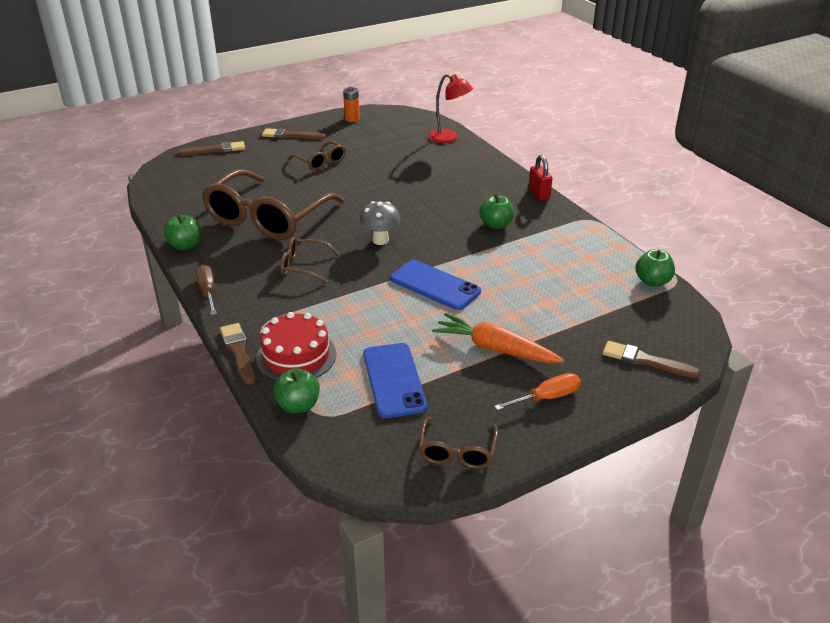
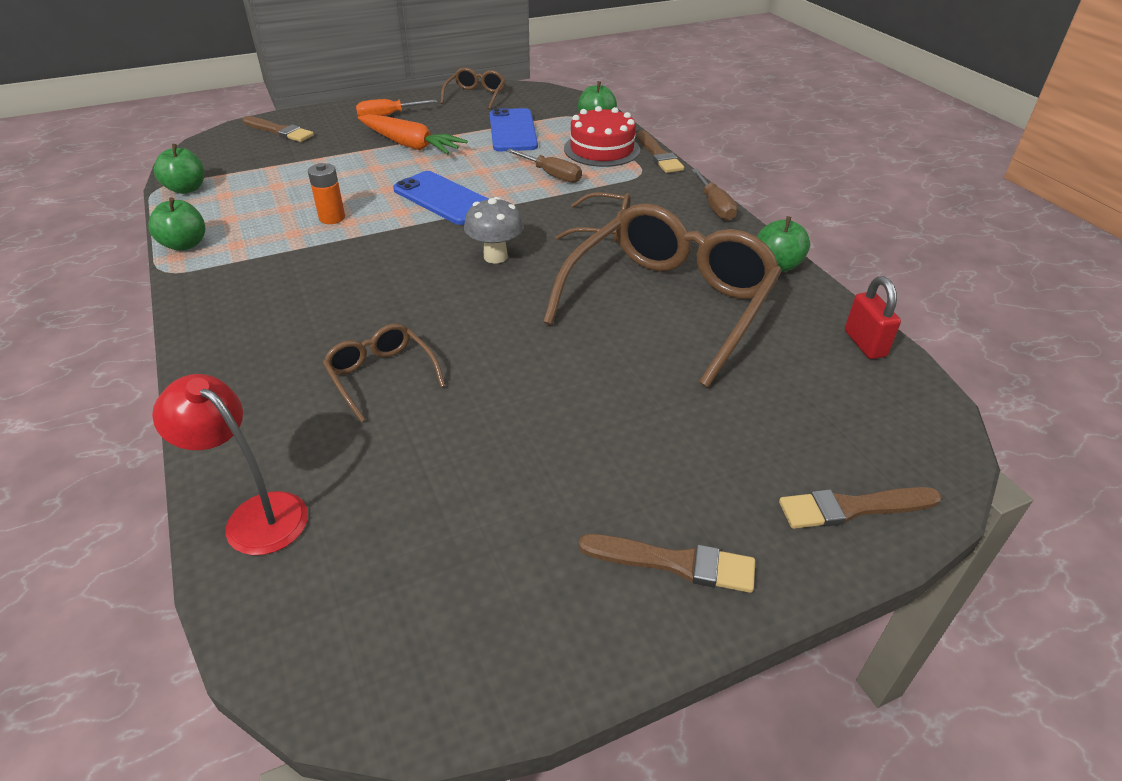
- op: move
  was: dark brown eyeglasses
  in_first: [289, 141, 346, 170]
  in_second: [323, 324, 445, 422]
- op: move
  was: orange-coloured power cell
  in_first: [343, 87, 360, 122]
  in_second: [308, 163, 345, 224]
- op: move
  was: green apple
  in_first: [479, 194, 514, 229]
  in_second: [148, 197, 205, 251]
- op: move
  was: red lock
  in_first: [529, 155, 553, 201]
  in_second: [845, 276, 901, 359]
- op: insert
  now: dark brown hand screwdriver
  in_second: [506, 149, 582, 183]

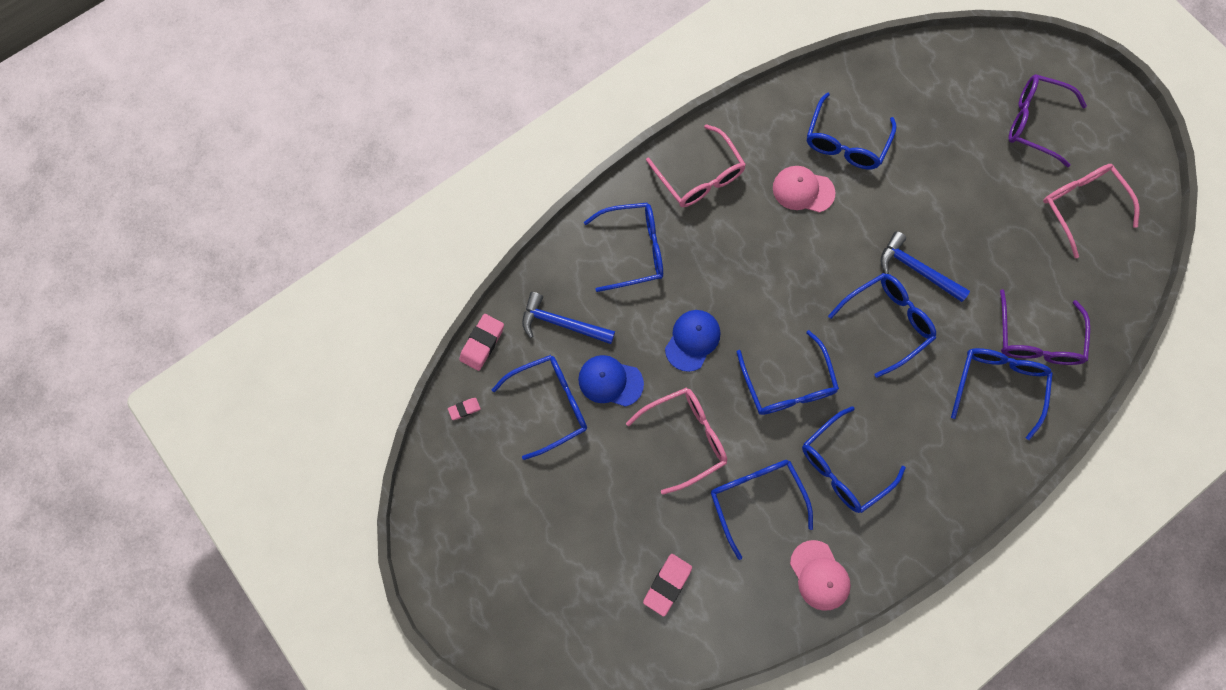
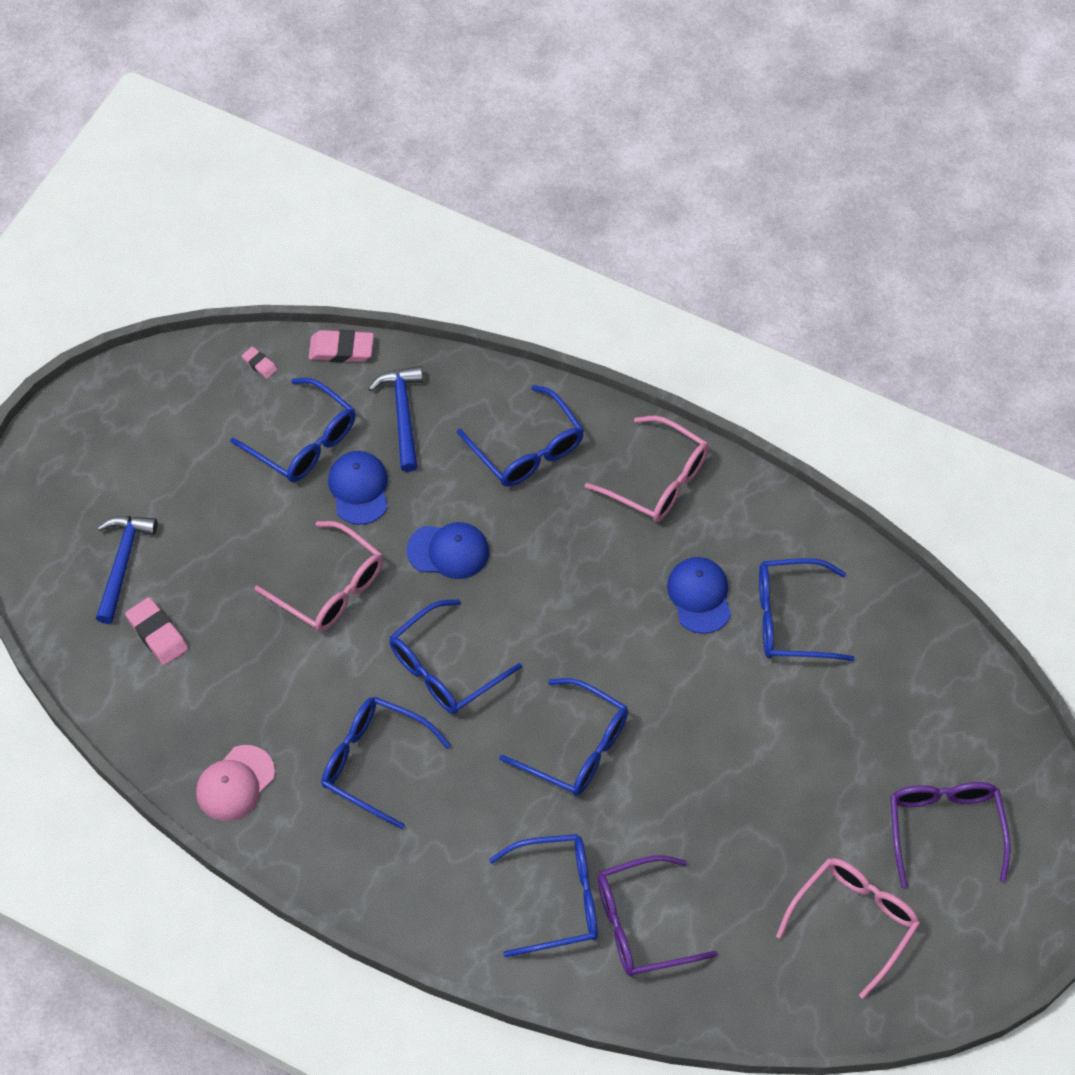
- op: rotate
  was: rose-pink pencil eraser
  in_first: [643, 554, 692, 617]
  in_second: [125, 597, 188, 665]
  clockwise: 45
- op: rotate
  was: rose-pink eyeglasses
  in_first: [646, 124, 746, 207]
  in_second: [585, 416, 709, 522]
  clockwise: -90
- op: delete
  was: cobalt eyeglasses
  in_first: [711, 460, 813, 560]
- op: recolor
  was: rose-pink baseball cap
  now: cobalt baseball cap
  in_first: [773, 166, 835, 213]
  in_second: [667, 557, 731, 634]
- op: move
  was: cobalt carpenter's hammer
  in_first: [880, 231, 970, 302]
  in_second: [96, 516, 157, 624]

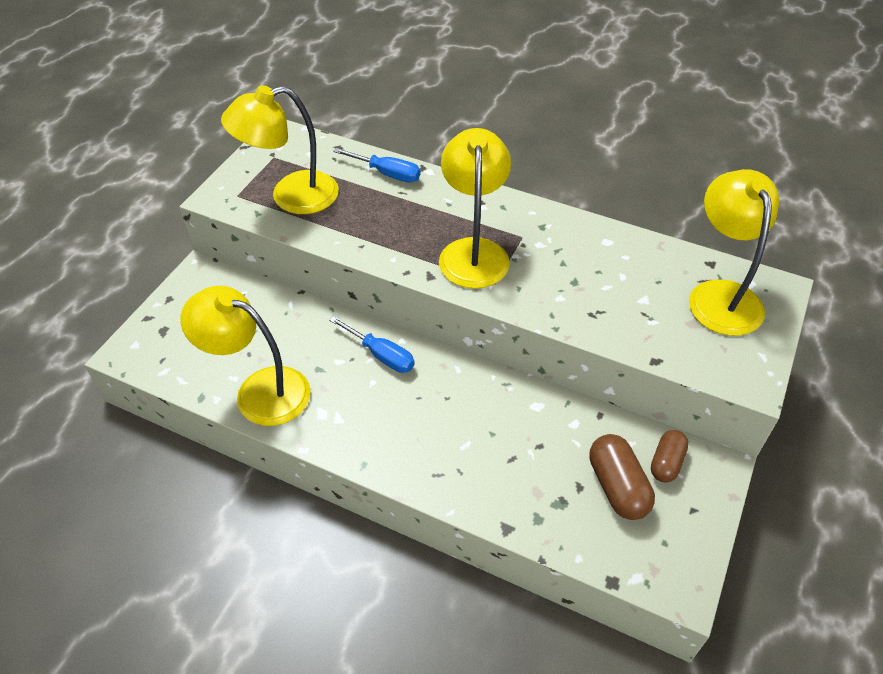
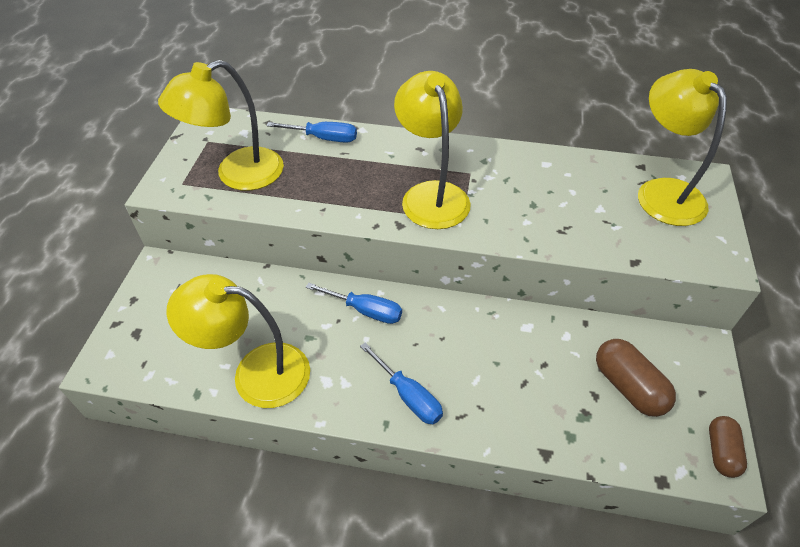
- op: move
  was: dark brown capsule
  in_first: [651, 430, 689, 483]
  in_second: [709, 416, 747, 478]
- op: insert
  now: cobalt hand screwdriver
  in_second: [360, 342, 443, 424]

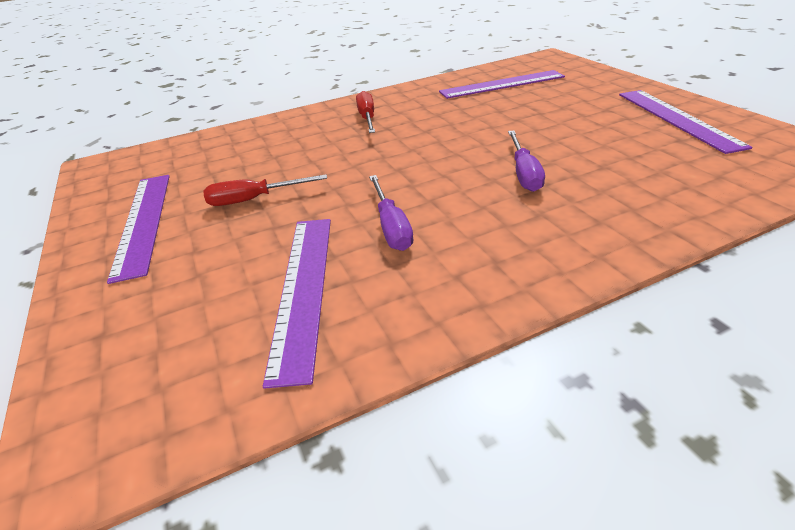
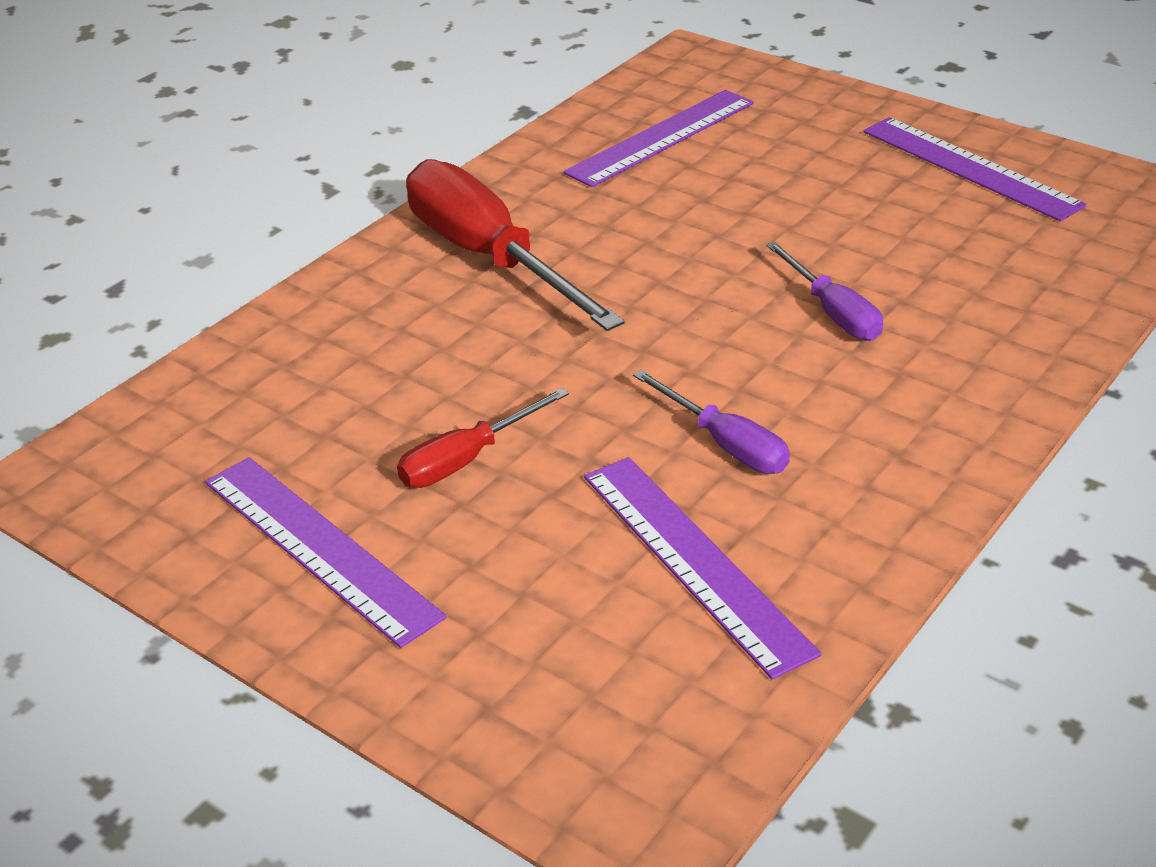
- op: resize
  was: red hand screwdriver
  in_first: [356, 91, 375, 133]
  in_second: [406, 159, 625, 331]
  ratio: 1.95

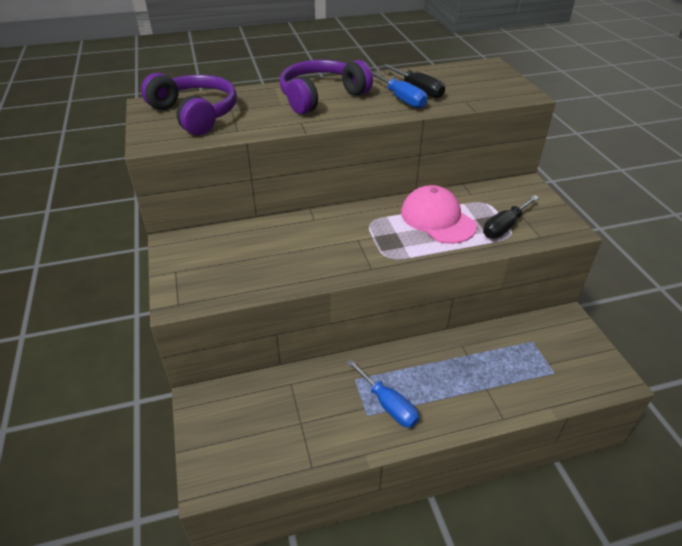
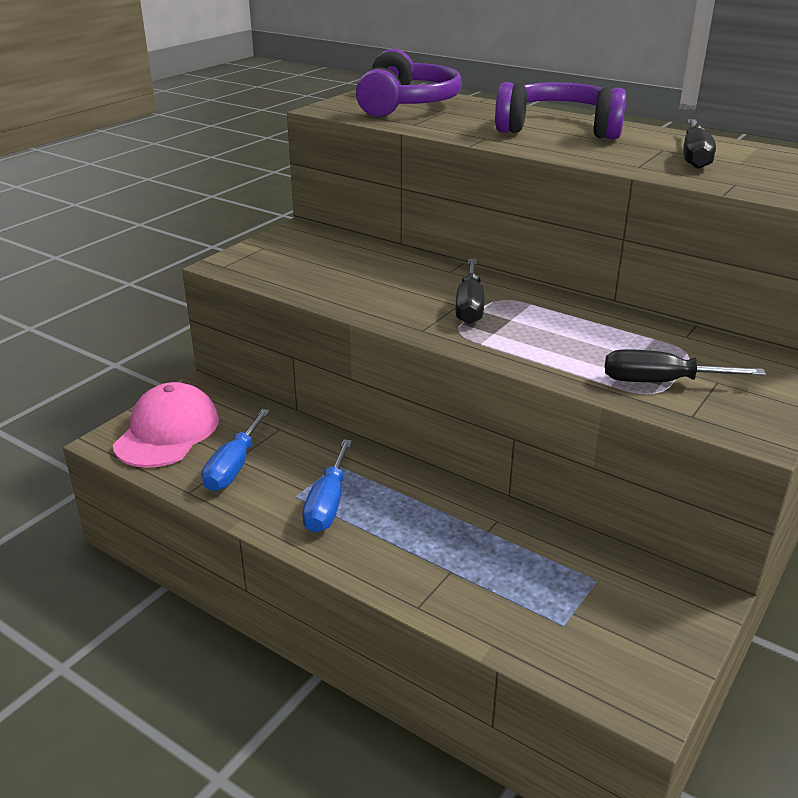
- op: move
  was: cobalt hand screwdriver
  in_first: [371, 71, 427, 108]
  in_second: [202, 409, 270, 491]
- op: move
  was: rose-pink baseball cap
  in_first: [401, 185, 477, 244]
  in_second: [113, 382, 219, 468]
- op: insert
  now: jet-black hand screwdriver
  in_second: [455, 259, 484, 324]

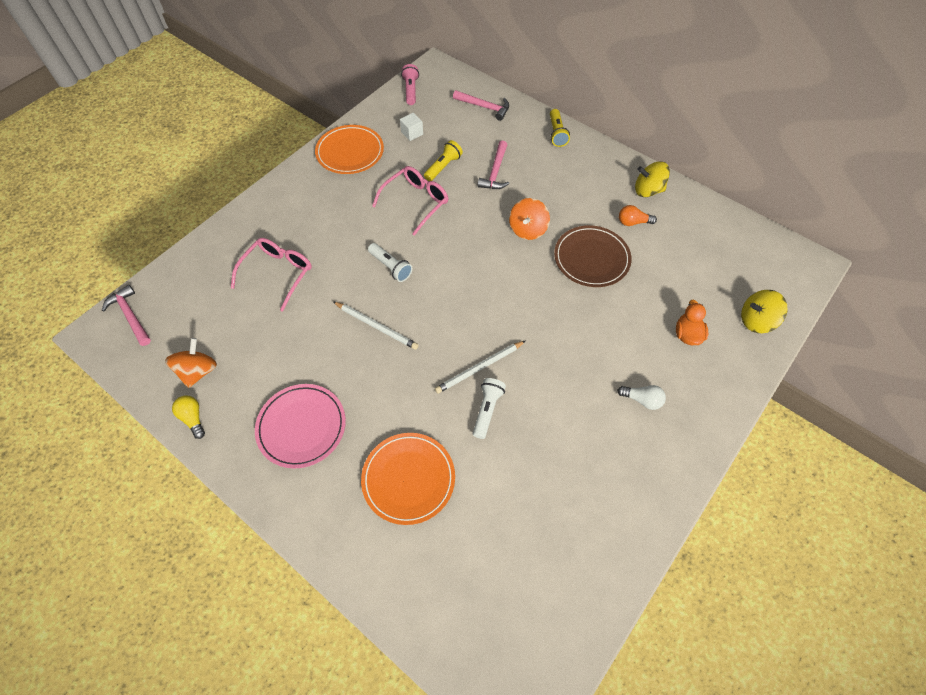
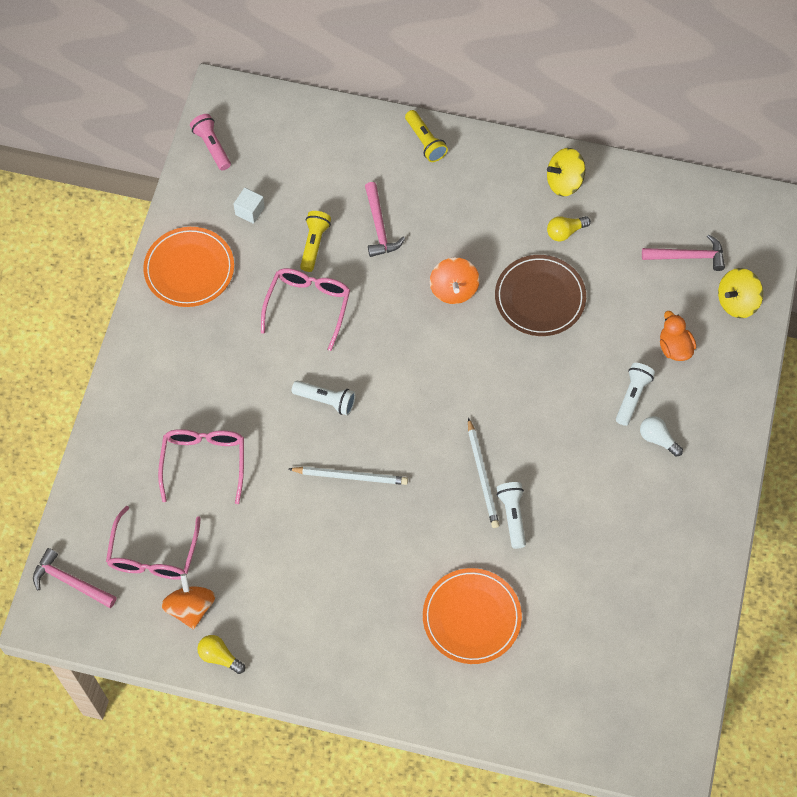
- op: delete
  was: rose-pink dinner plate
  in_first: [255, 384, 346, 468]
- op: rotate
  was: pure white lead pencil
  in_first: [435, 341, 525, 394]
  in_second: [468, 418, 499, 528]
  clockwise: -45
- op: move
  was: rose-pink carpenter's hammer
  in_first: [453, 90, 509, 121]
  in_second: [642, 234, 725, 271]
- op: rotate
  was: pure white lightbulb
  in_first: [617, 385, 666, 410]
  in_second: [640, 416, 683, 457]
  clockwise: -135
- op: recolor
  was: orange-coloured lightbulb
  now: yellow lightbulb
  in_first: [619, 205, 657, 226]
  in_second: [547, 216, 591, 241]
- op: insert
  now: rose-pink eyeglasses
  in_second: [106, 506, 201, 580]
- op: insert
  now: pure white torch
  in_second: [616, 363, 655, 426]

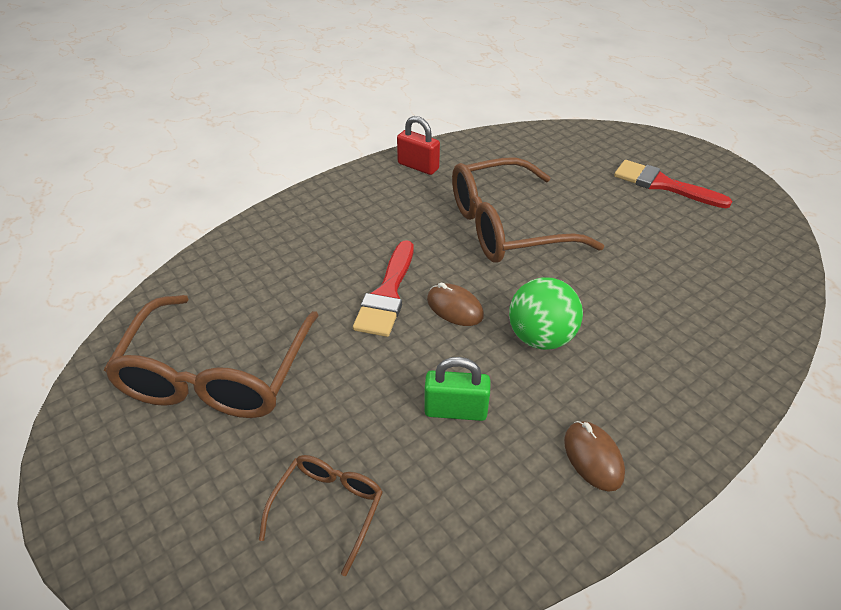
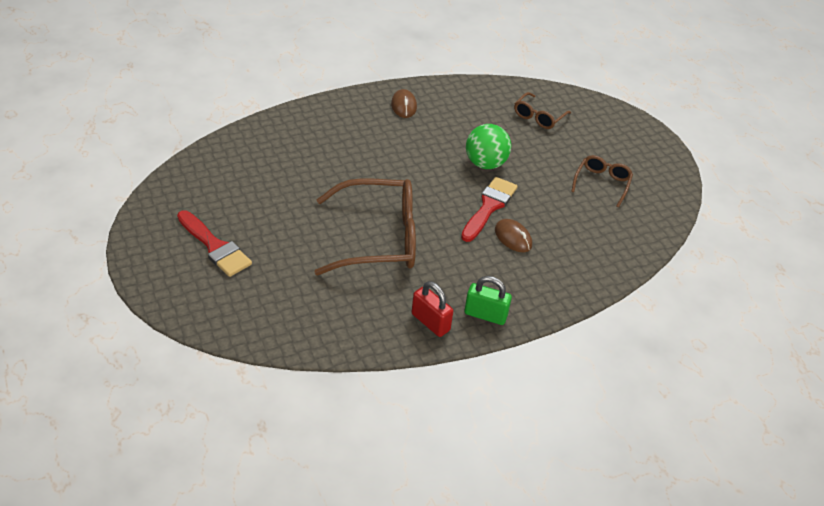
- op: resize
  was: dark brown eyeglasses
  in_first: [104, 295, 319, 418]
  in_second: [571, 155, 633, 207]
  ratio: 0.5
- op: move
  was: green lock
  in_first: [424, 357, 490, 421]
  in_second: [464, 276, 512, 325]
- op: move
  was: dark brown PC mouse
  in_first: [427, 282, 484, 326]
  in_second: [495, 219, 532, 252]
- op: move
  was: green play ball
  in_first: [509, 277, 583, 350]
  in_second: [466, 124, 511, 169]

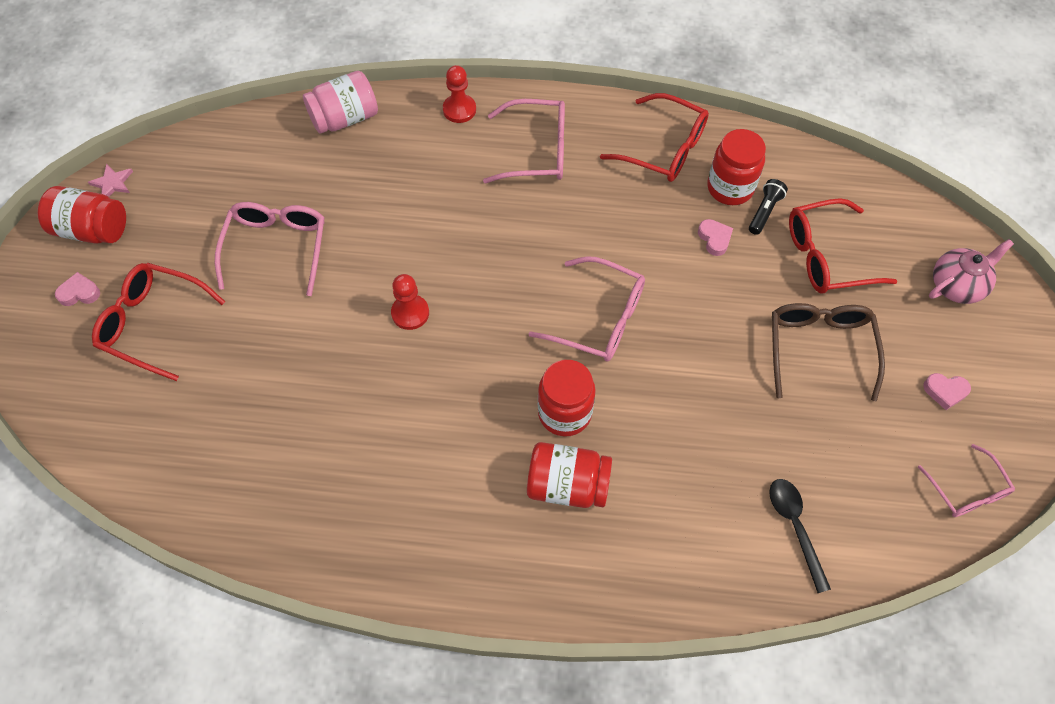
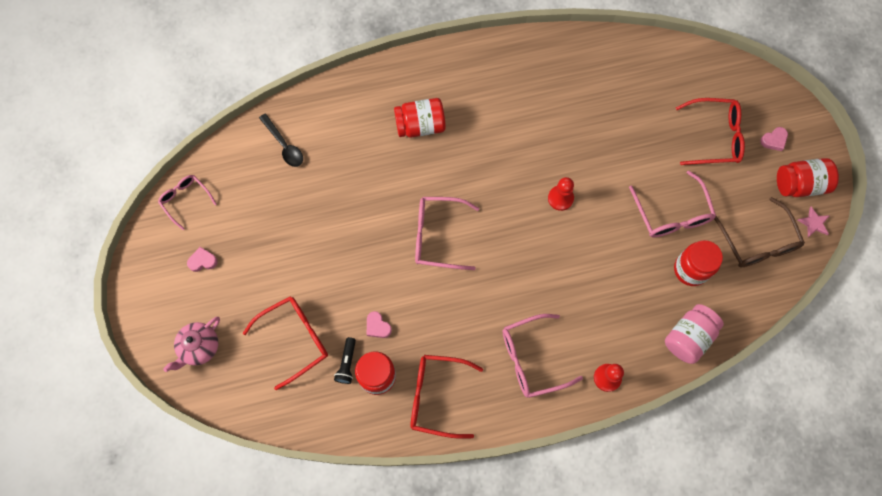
- op: move
  was: red jar
  in_first: [538, 360, 596, 437]
  in_second: [674, 240, 723, 286]
- op: move
  was: dark brown eyeglasses
  in_first: [772, 303, 885, 401]
  in_second: [714, 197, 805, 268]

